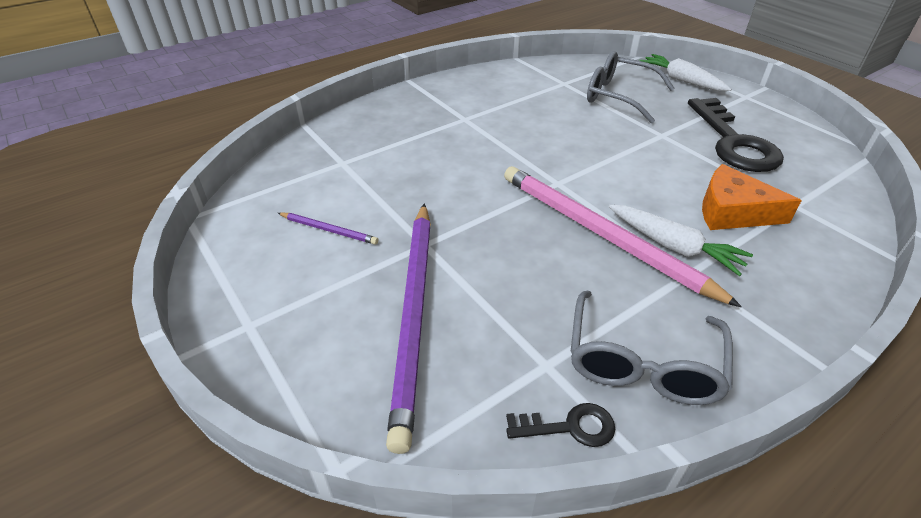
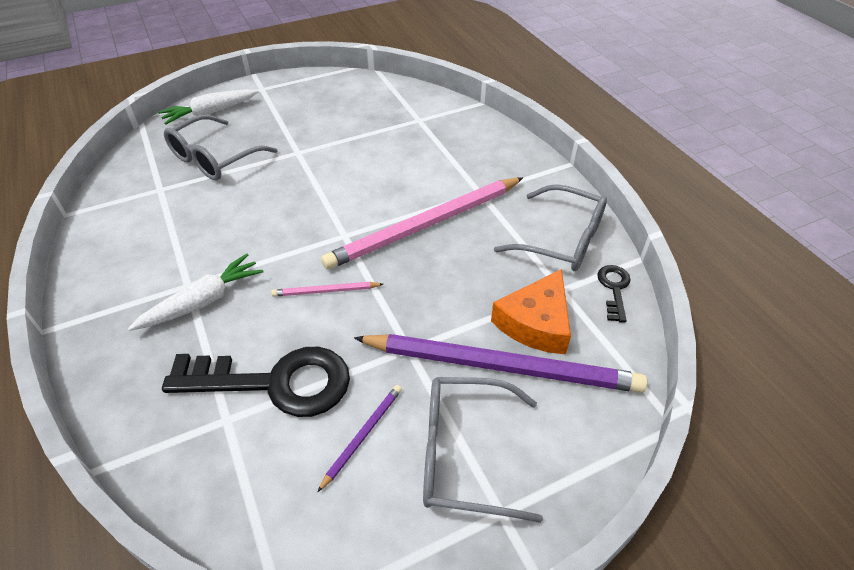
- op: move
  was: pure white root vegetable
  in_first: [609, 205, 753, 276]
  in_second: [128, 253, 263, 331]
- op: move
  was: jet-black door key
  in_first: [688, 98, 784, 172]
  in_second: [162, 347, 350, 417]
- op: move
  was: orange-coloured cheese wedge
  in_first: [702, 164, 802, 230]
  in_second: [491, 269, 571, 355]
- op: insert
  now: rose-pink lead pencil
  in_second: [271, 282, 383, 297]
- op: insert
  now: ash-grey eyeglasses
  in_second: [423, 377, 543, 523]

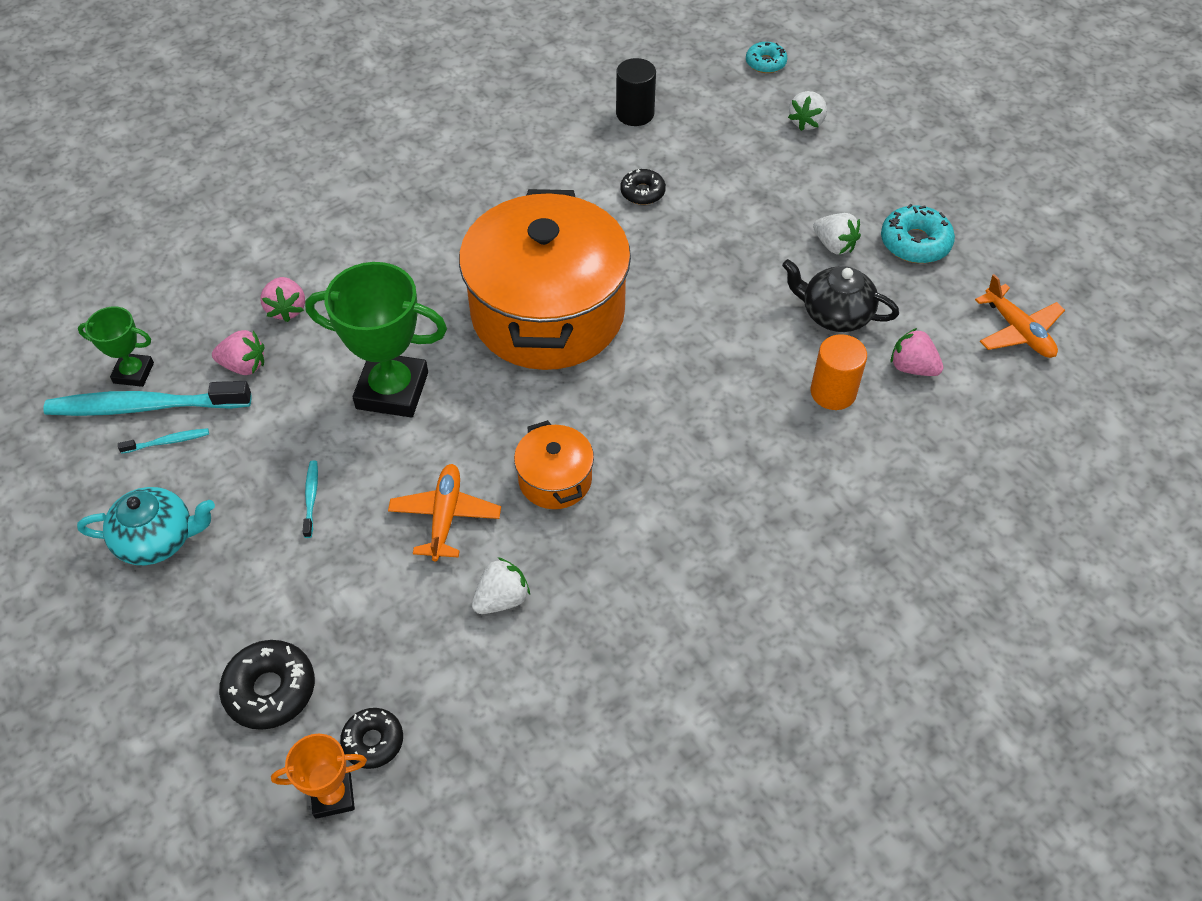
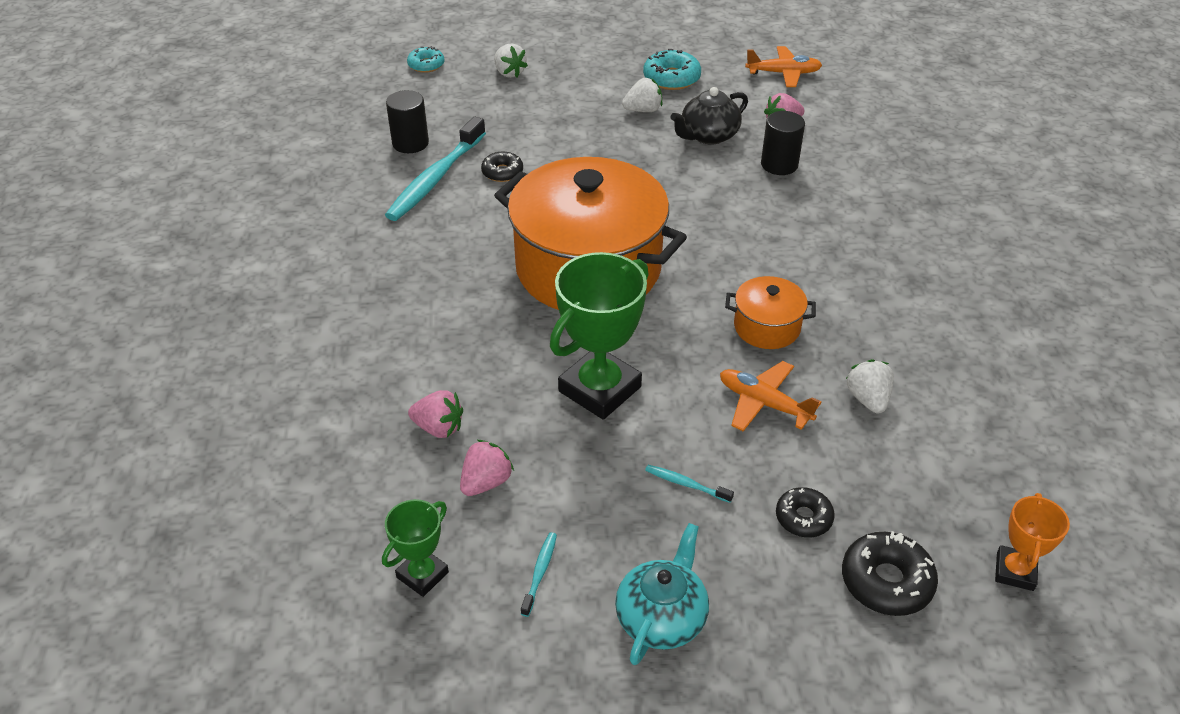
- op: move
  was: turquoise toothbrush
  in_first: [43, 381, 251, 416]
  in_second: [385, 117, 486, 221]
- op: move
  was: jet-black doughnut
  in_first: [340, 708, 403, 769]
  in_second: [776, 487, 835, 537]
- op: recolor
  was: orange-coloured cylinder
  now: jet-black cylinder
  in_first: [811, 334, 867, 410]
  in_second: [761, 111, 805, 175]

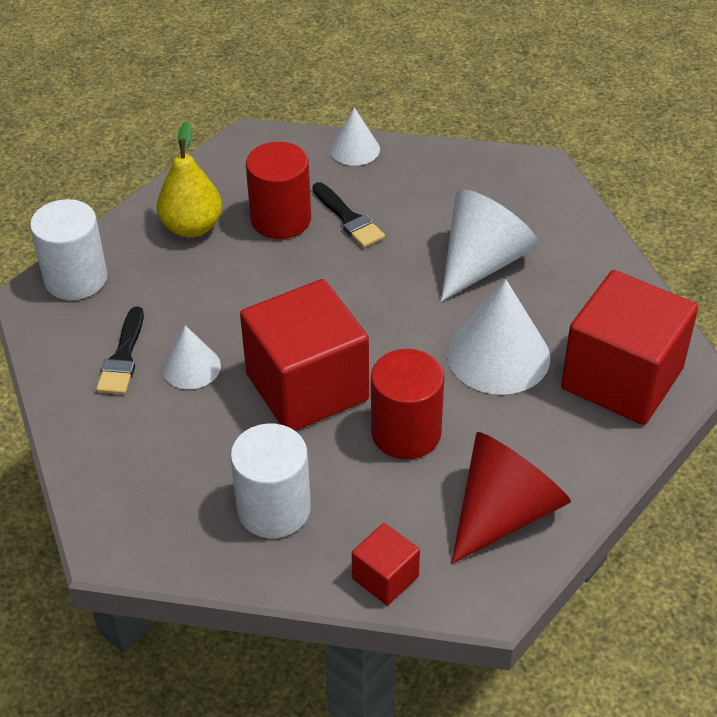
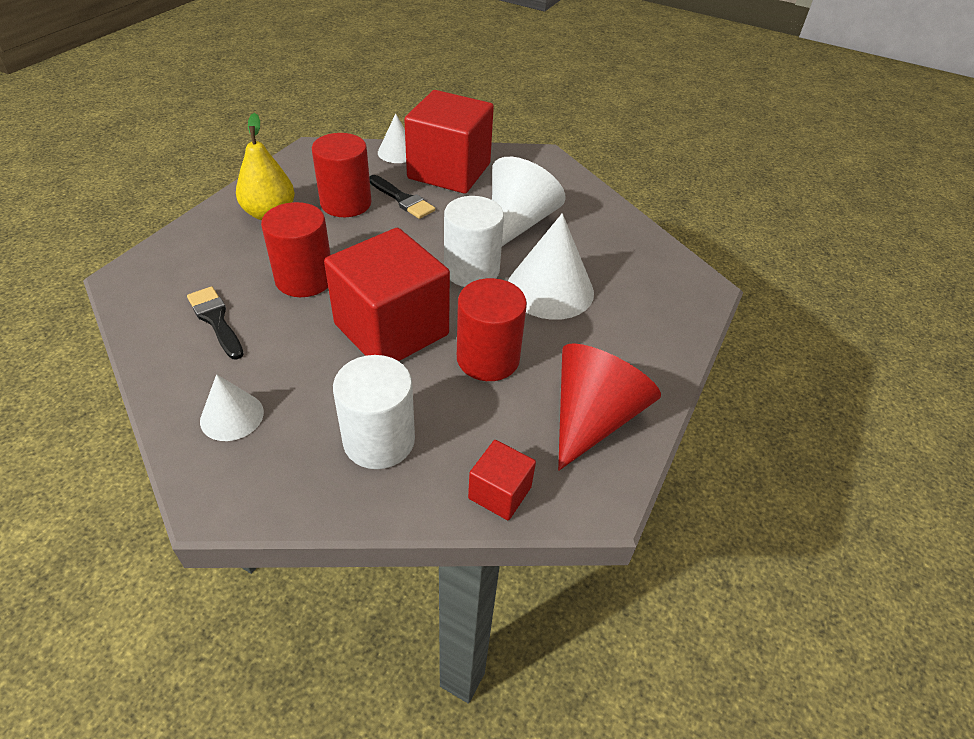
- op: move
  was: pure white cylinder
  in_first: [30, 199, 107, 300]
  in_second: [444, 196, 504, 287]
- op: rotate
  was: jet-black paint brush
  in_first: [96, 306, 144, 394]
  in_second: [187, 287, 244, 360]
  clockwise: 150
- op: move
  was: pure white cone
  in_first: [162, 325, 221, 389]
  in_second: [200, 374, 264, 441]
- op: move
  was: red block
  in_first: [561, 270, 698, 425]
  in_second: [404, 90, 494, 194]
- op: insert
  now: red cylinder
  in_second: [261, 202, 331, 297]

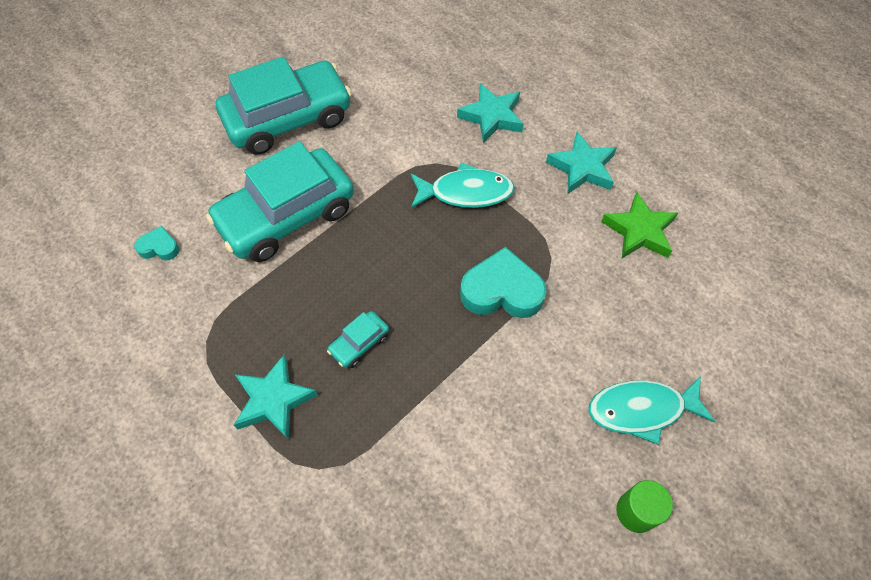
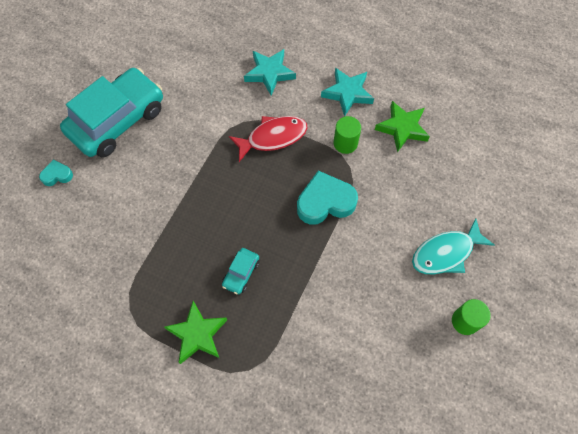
- op: move
  was: turquoise heart
  in_first: [134, 226, 179, 261]
  in_second: [39, 159, 73, 186]
- op: delete
  was: turquoise toy car
  in_first: [206, 141, 354, 262]
- op: recolor
  was: turquoise star shape
  now: green star shape
  in_first: [234, 355, 318, 440]
  in_second: [164, 301, 227, 364]
- op: recolor
  was: turquoise toy fish
  now: red toy fish
  in_first: [411, 162, 515, 208]
  in_second: [229, 116, 308, 162]
- op: insert
  now: green cylinder
  in_second: [333, 116, 361, 154]

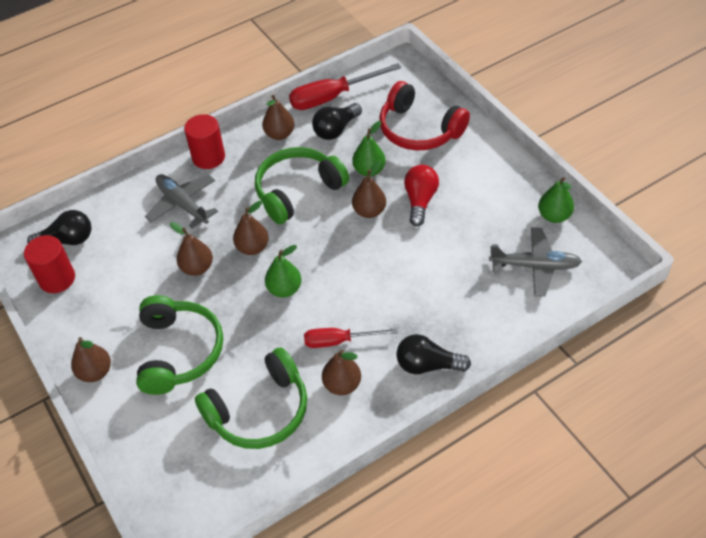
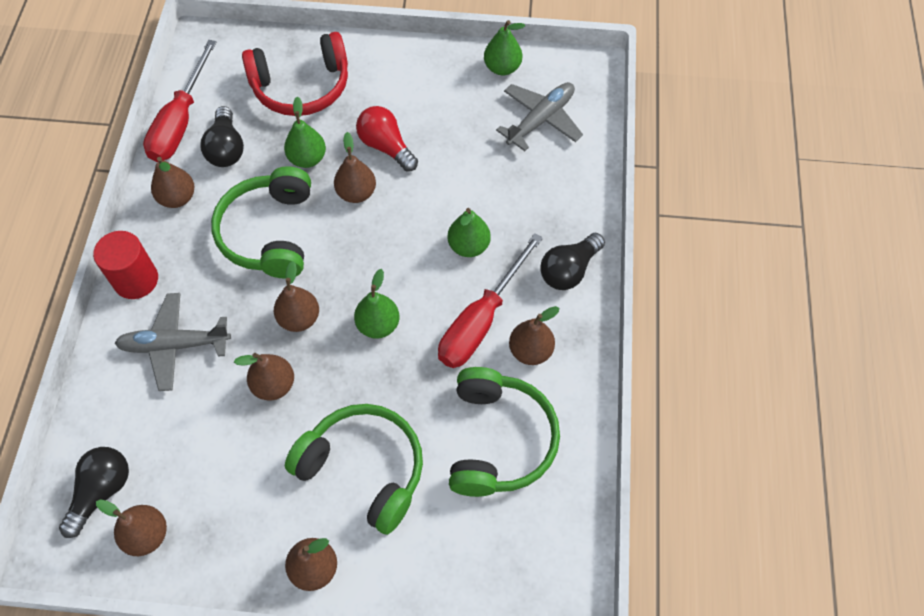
- op: replace
  was: red cylinder
  now: dark brown pear
  in_first: [24, 235, 75, 293]
  in_second: [96, 499, 167, 556]
- op: resize
  was: red hand screwdriver
  in_first: [304, 328, 398, 348]
  in_second: [438, 233, 543, 368]
  ratio: 1.57
- op: insert
  now: green pear
  in_second: [447, 208, 491, 257]

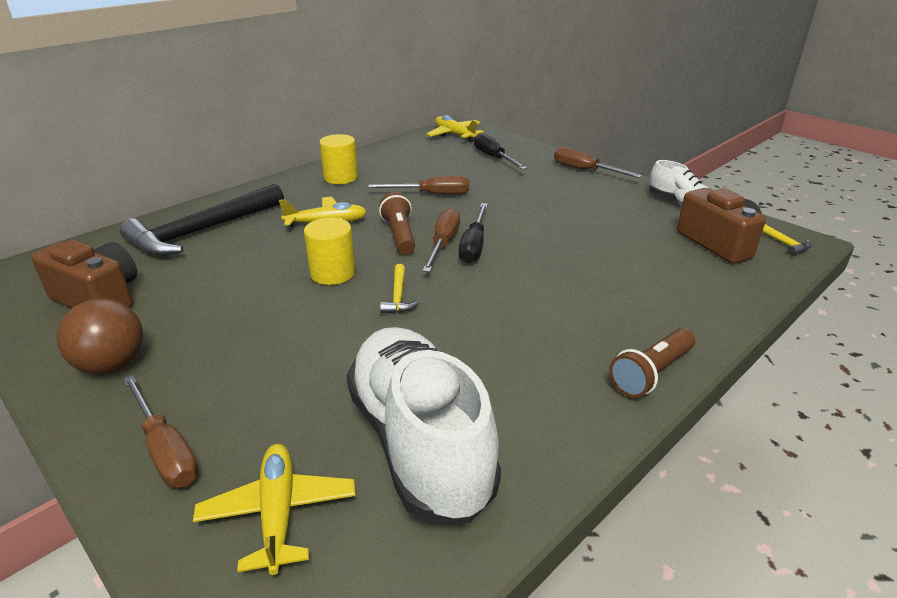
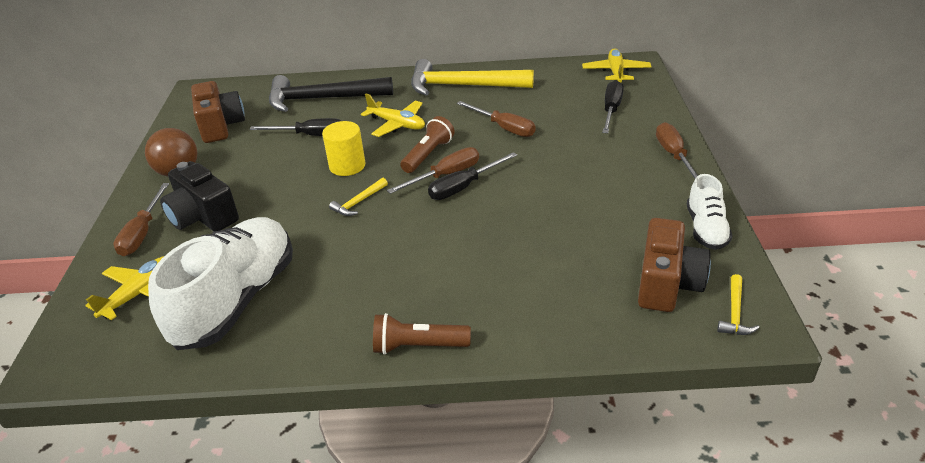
- op: replace
  was: yellow cylinder
  now: yellow carpenter's hammer
  in_first: [319, 134, 358, 184]
  in_second: [411, 59, 534, 96]
- op: insert
  now: jet-black compact camera
  in_second: [160, 161, 239, 231]
- op: insert
  now: jet-black hand screwdriver
  in_second: [250, 118, 341, 136]

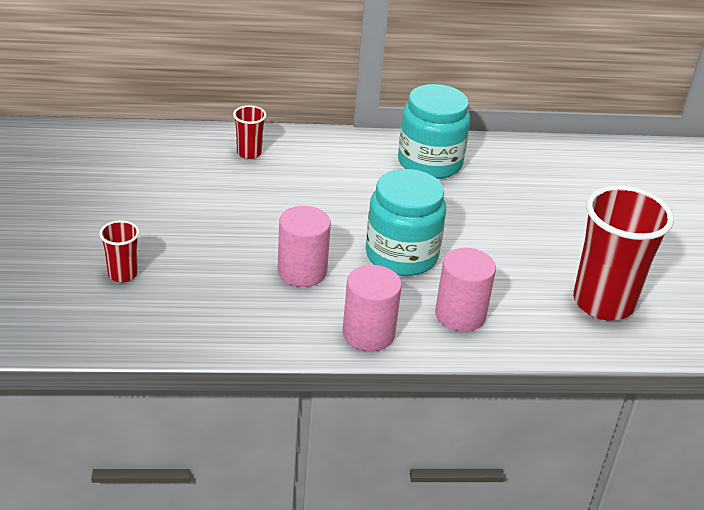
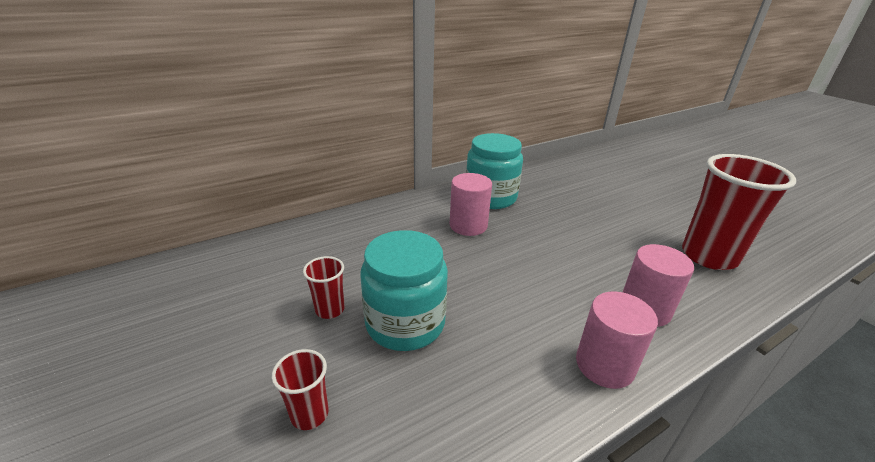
- op: move
  was: red beaker
  in_first: [233, 105, 266, 159]
  in_second: [303, 256, 345, 319]
- op: move
  was: rose-pink cylinder
  in_first: [277, 206, 331, 287]
  in_second: [450, 173, 492, 236]
- op: move
  was: turquoise jar
  in_first: [365, 169, 446, 276]
  in_second: [360, 230, 448, 351]

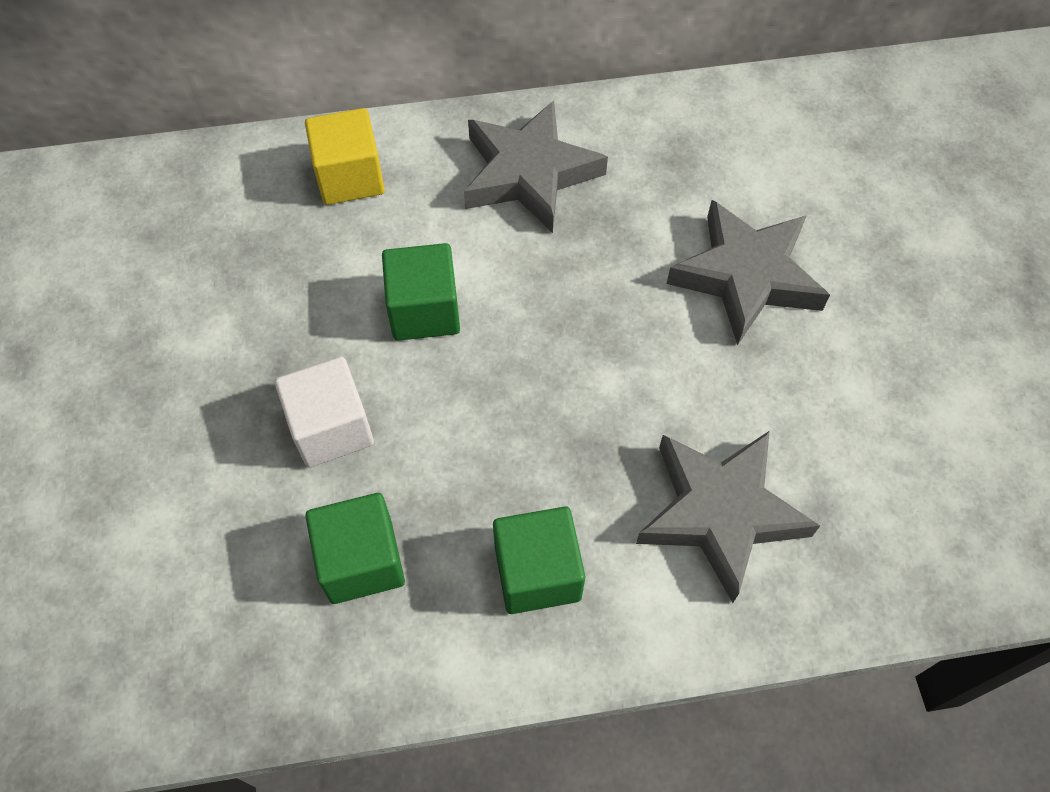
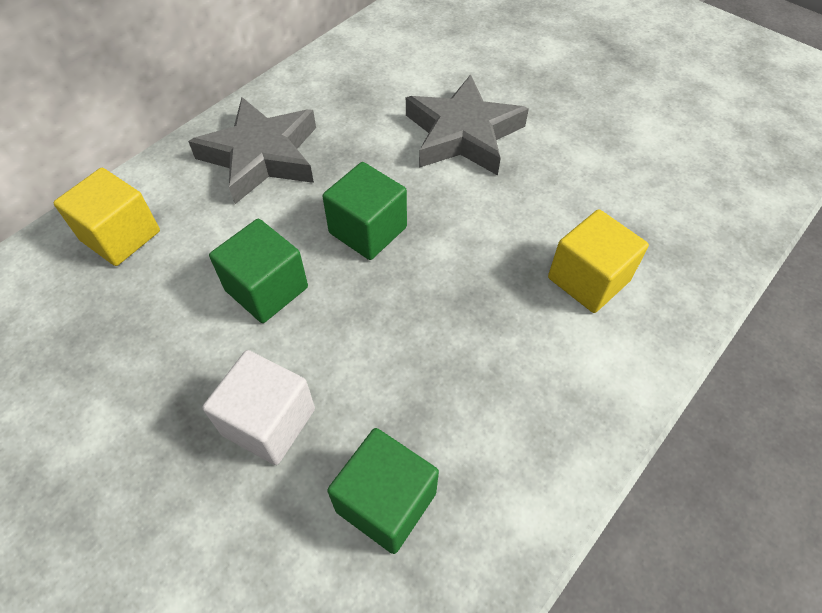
- op: move
  was: green block
  in_first: [493, 507, 585, 614]
  in_second: [322, 162, 407, 260]
- op: replace
  was: ash-grey star shape
  now: yellow block
  in_first: [636, 431, 820, 603]
  in_second: [548, 209, 649, 313]

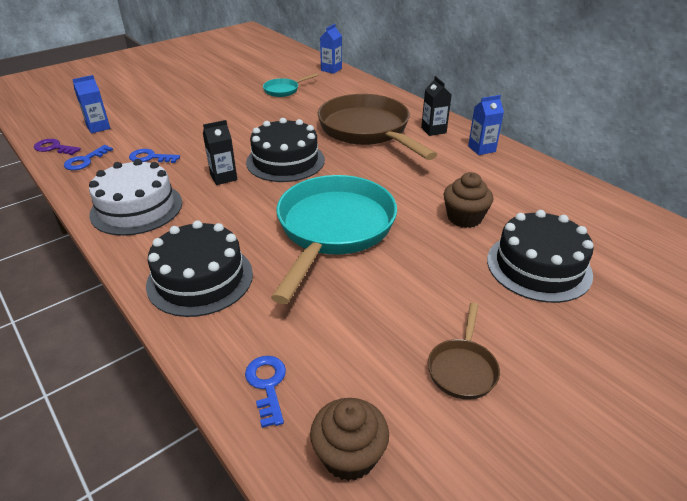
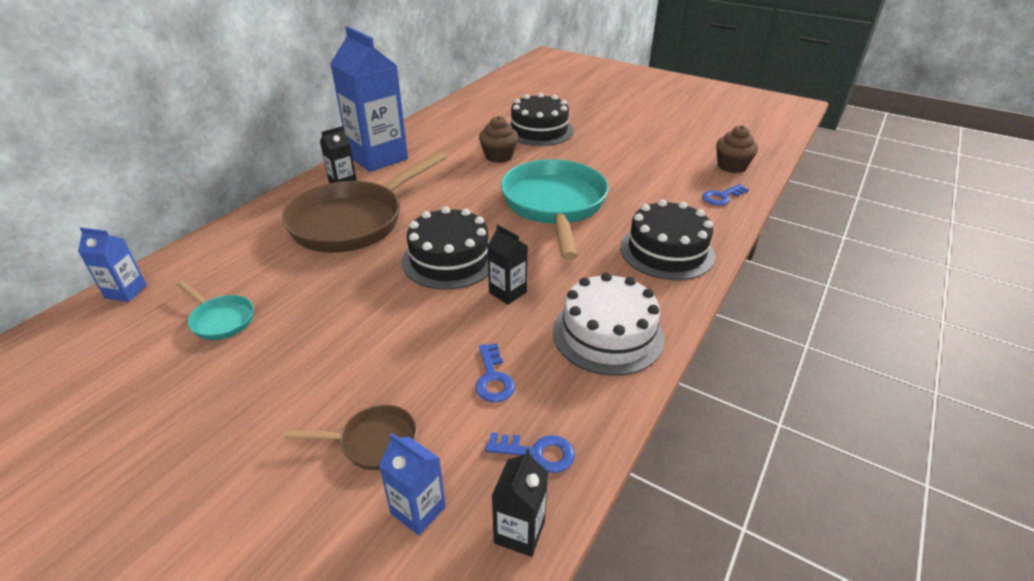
- op: replace
  was: royal purple door key
  now: jet-black carton
  in_first: [34, 139, 81, 155]
  in_second: [492, 449, 548, 557]
- op: rotate
  was: turquoise frying pan
  in_first: [271, 175, 397, 304]
  in_second: [501, 159, 609, 260]
  clockwise: 90
- op: move
  was: dark brown frying pan
  in_first: [428, 303, 500, 400]
  in_second: [283, 405, 417, 470]
- op: resize
  was: cobalt carton
  in_first: [468, 95, 504, 155]
  in_second: [330, 26, 408, 172]
  ratio: 2.22

